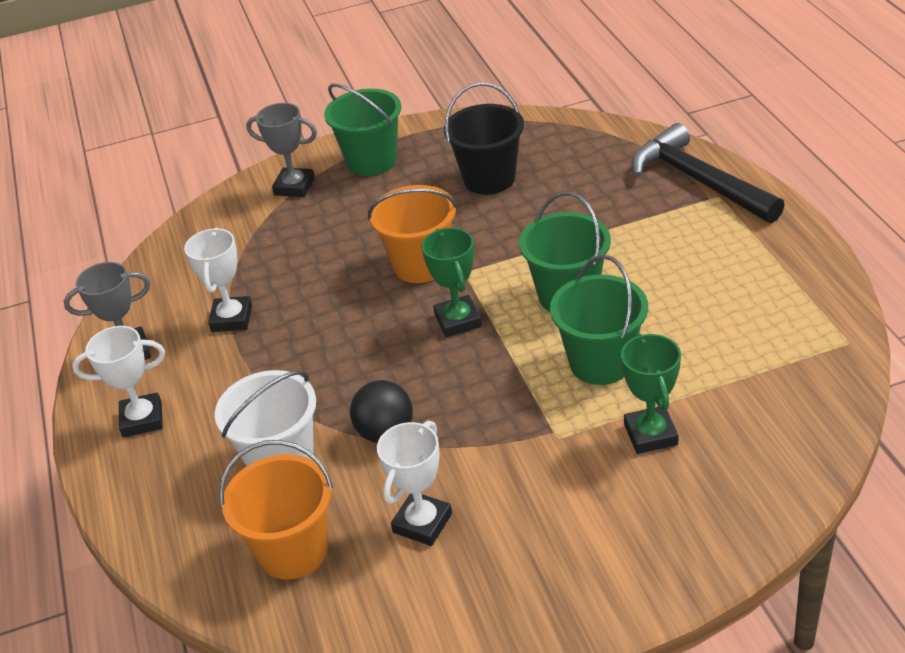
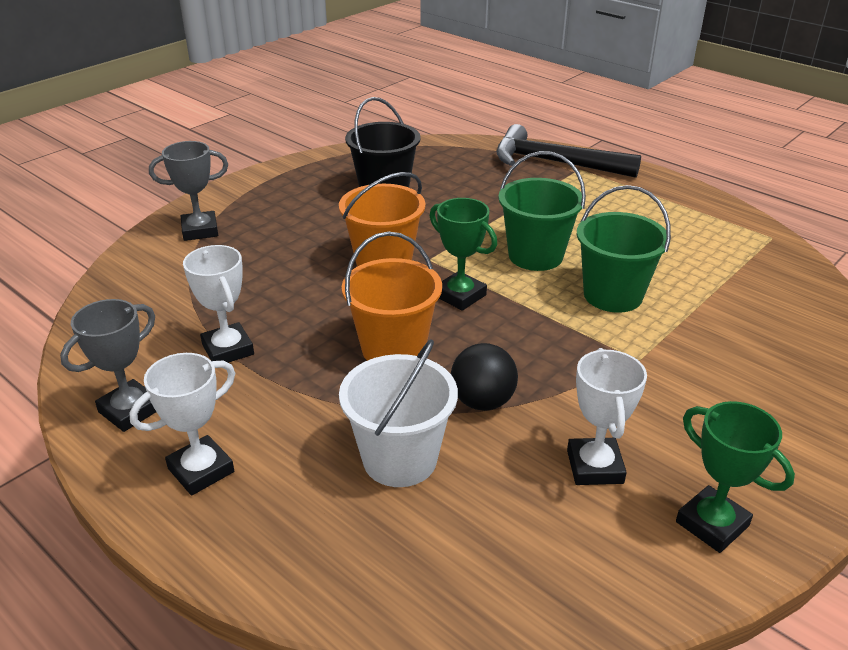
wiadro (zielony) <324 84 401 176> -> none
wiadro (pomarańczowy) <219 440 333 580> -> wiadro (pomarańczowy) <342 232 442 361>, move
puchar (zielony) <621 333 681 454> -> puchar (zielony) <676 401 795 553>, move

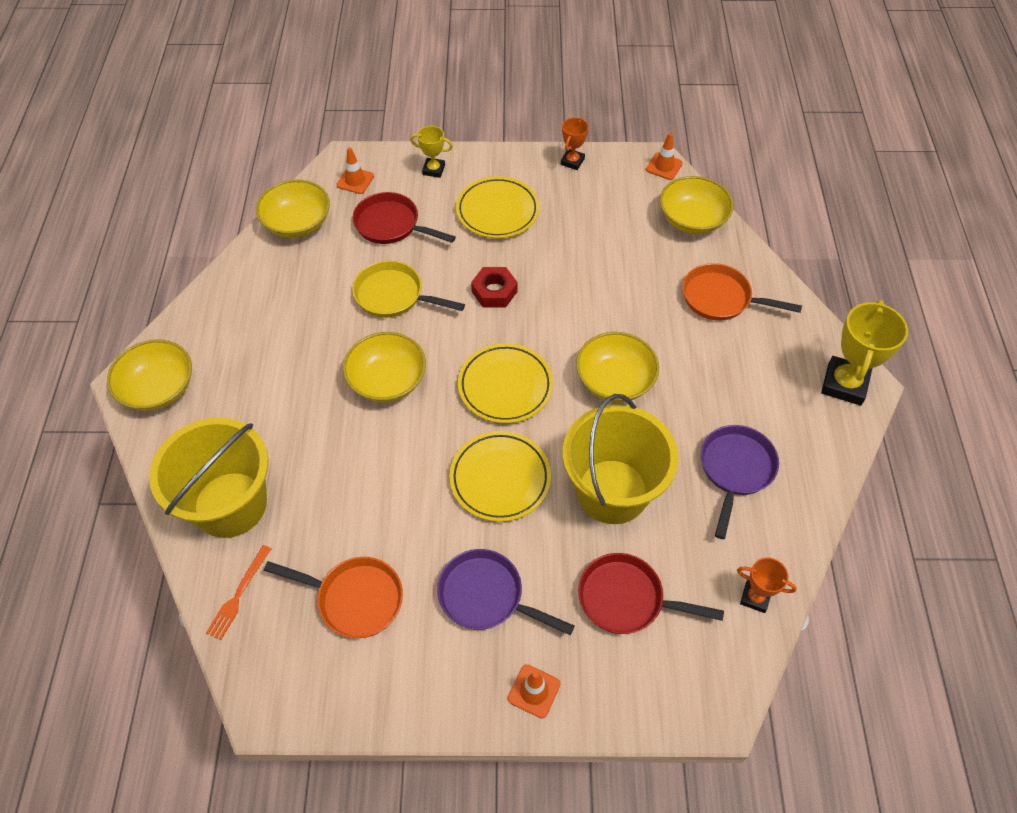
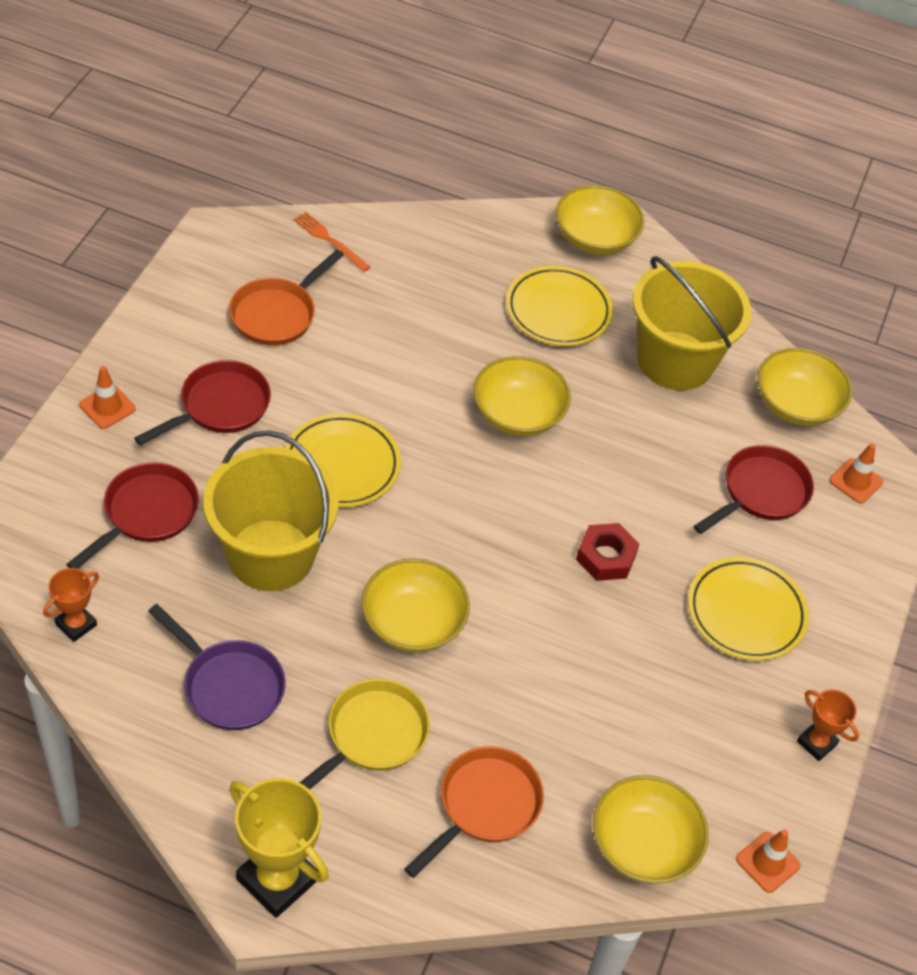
puchar (żółty) <410 126 453 178> -> none
wiadro (żółty) <149 417 269 538> -> wiadro (żółty) <633 256 751 390>, move
patelnia (żółty) <352 261 465 318> -> patelnia (żółty) <300 679 430 790>, move
talerz (żółty) <458 343 553 423> -> talerz (żółty) <506 266 613 346>, move
patelnia (fioletowy) <437 549 574 635> -> patelnia (czerwony) <134 360 271 446>

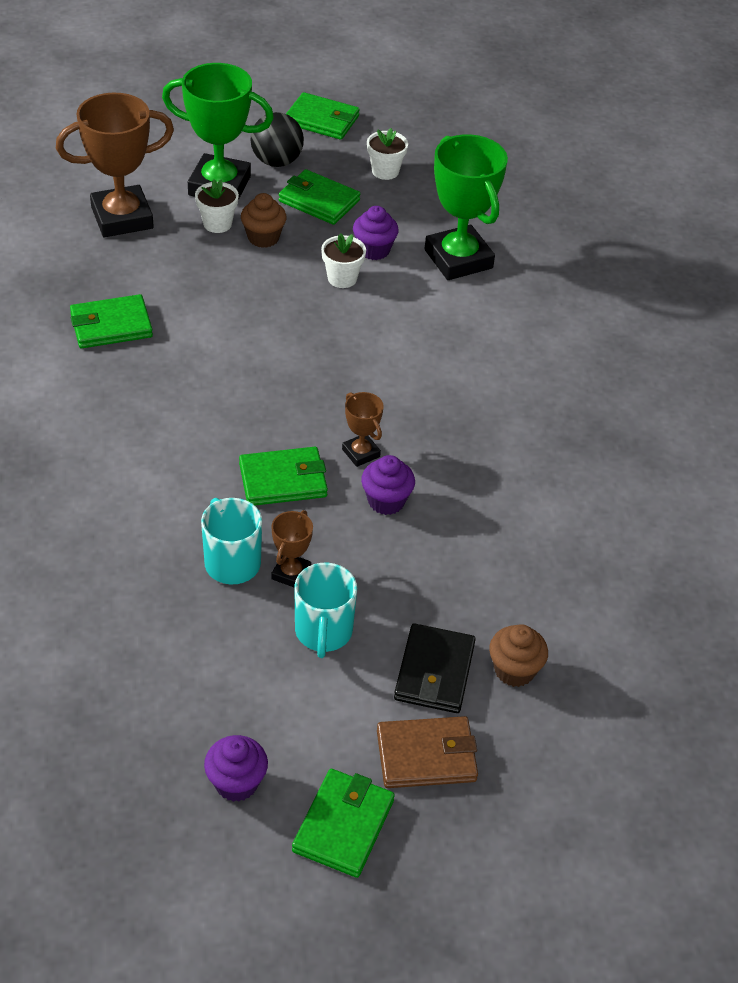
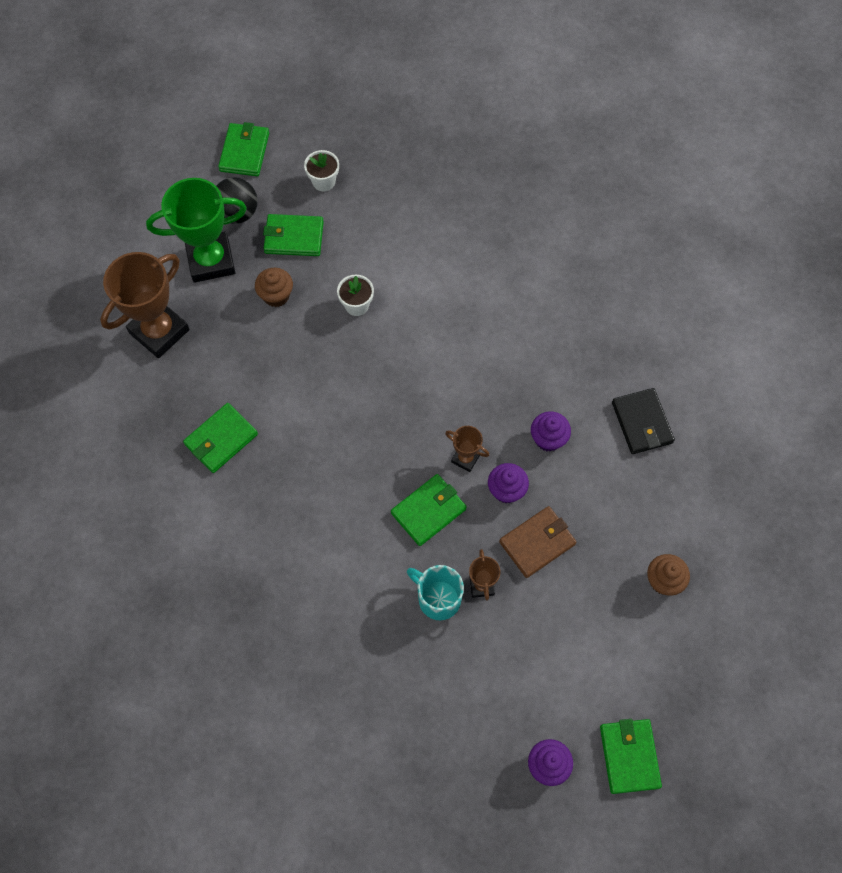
doniczka (biały) <195 180 239 233> -> none
kubek (turkusowy) <294 563 357 658> -> none
puchar (zielony) <425 134 508 280> -> none
muffinka (fioletowy) <353 206 399 260> -> muffinka (fioletowy) <531 411 571 452>, move
portfel (brązowy) <377 716 478 788> -> portfel (brązowy) <499 506 576 578>, move
portfel (czarny) <394 623 476 713> -> portfel (czarny) <612 388 675 454>, move
portfel (zielony) <286 92 360 140> -> portfel (zielony) <218 122 269 176>, 75 degrees counterclockwise

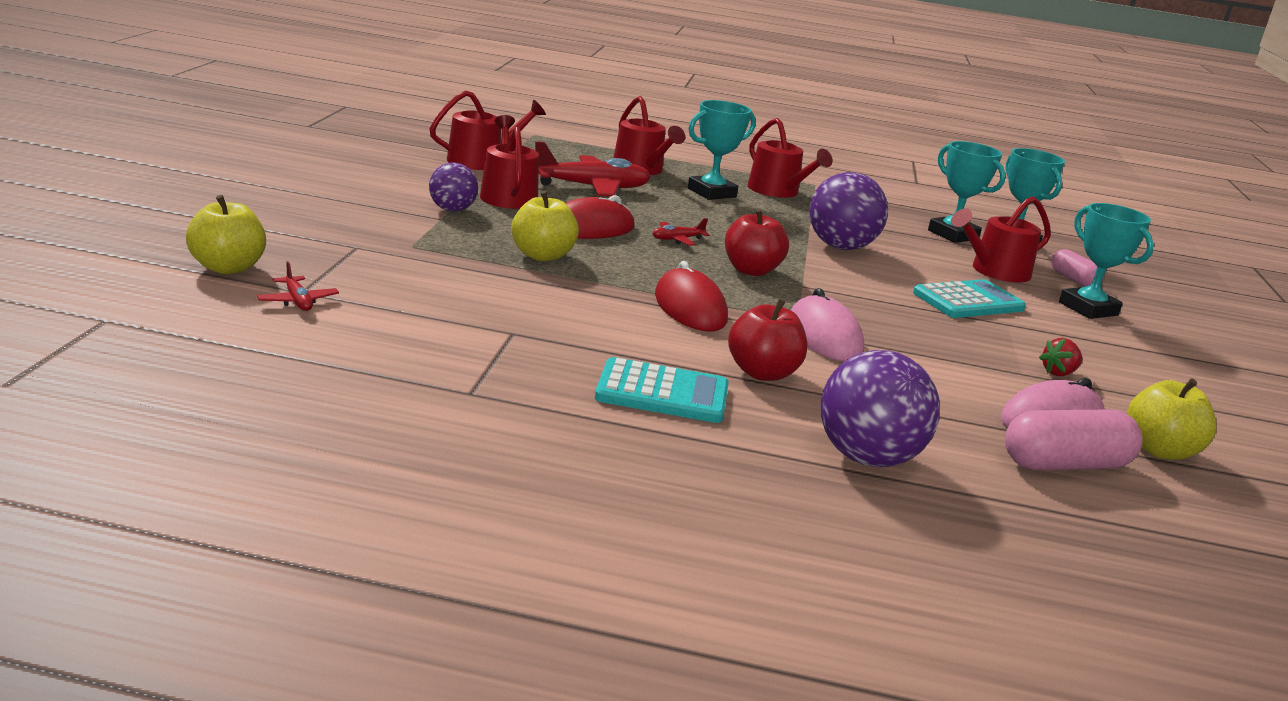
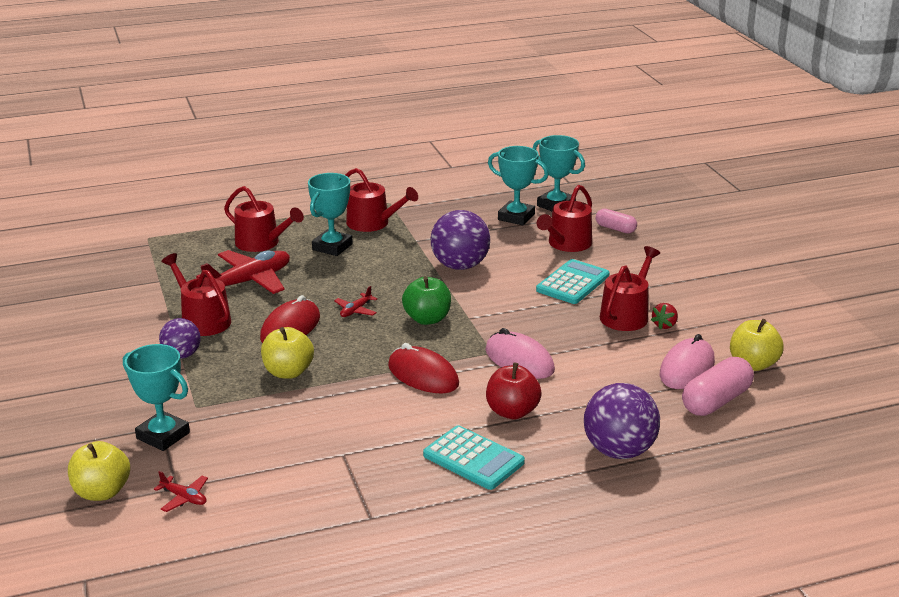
konewka (czerwony) <429 90 546 170> -> konewka (czerwony) <600 246 660 331>, move
puchar (turkusowy) <1059 203 1154 319> -> puchar (turkusowy) <123 344 190 451>, move
jabłko (czerwony) <725 208 789 276> -> jabłko (zielony) <402 276 451 325>
kalkulator (turkusowy) <595 357 729 423> -> kalkulator (turkusowy) <423 425 525 490>, 60 degrees clockwise

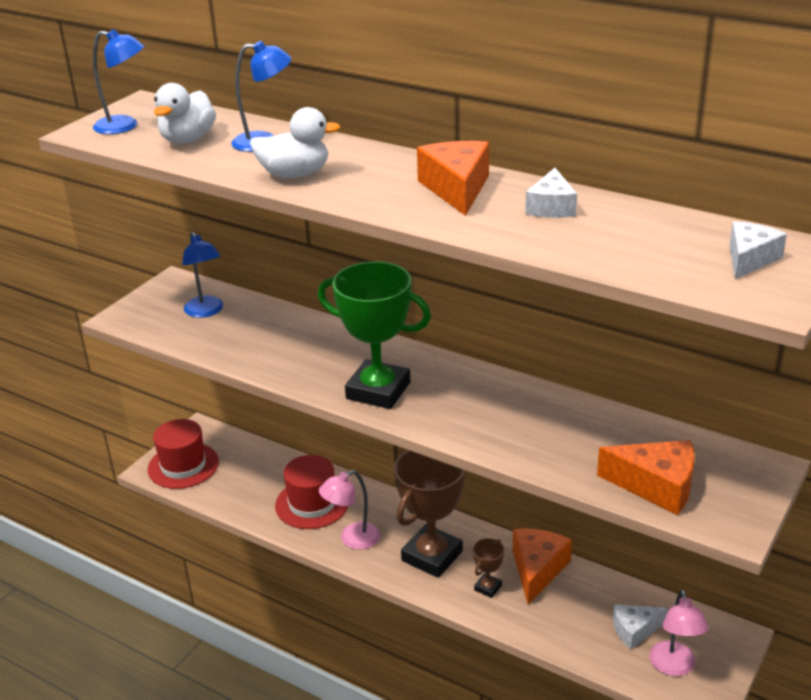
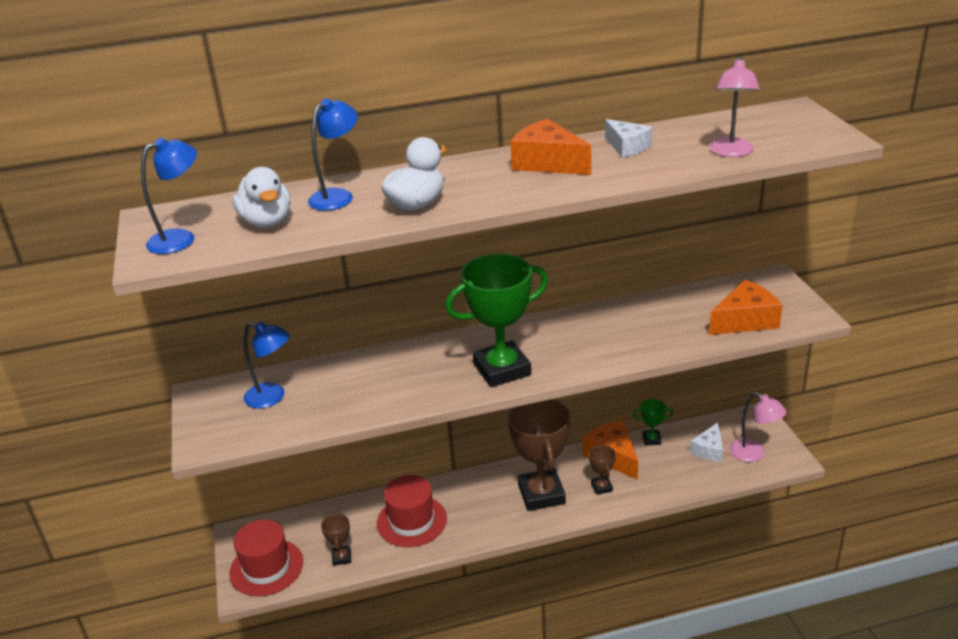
ser (biały) <729 221 787 279> -> none
none -> puchar (brązowy) <321 513 351 566>
none -> puchar (zielony) <633 399 673 445>
lampka (różowy) <319 470 380 550> -> lampka (różowy) <709 56 760 157>, move

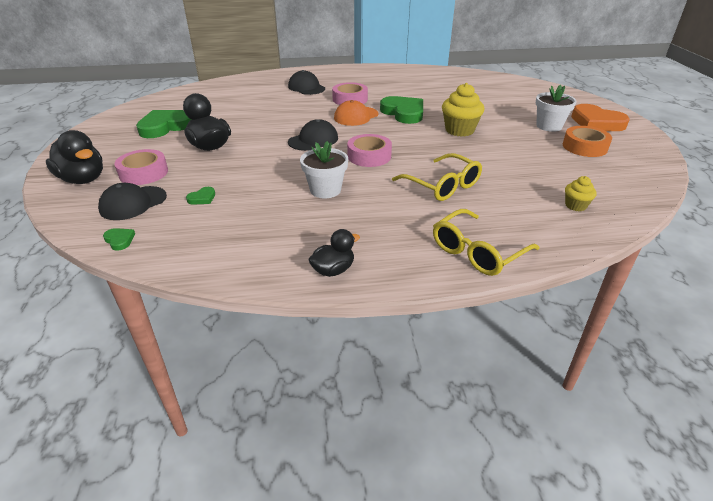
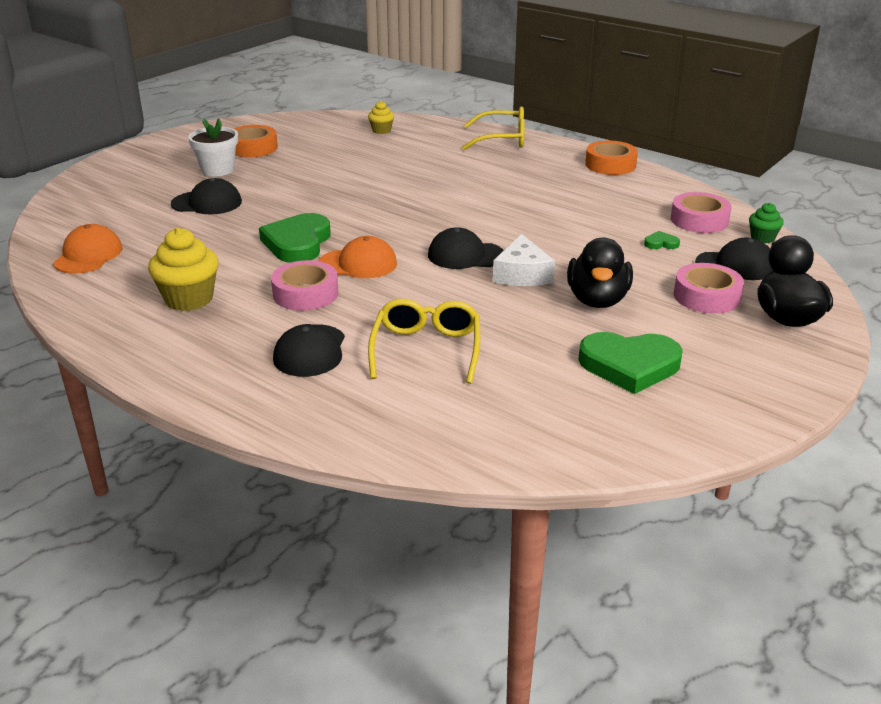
doniczka (biały) <300 141 348 198> -> none
serce (pomarańczowy) <571 104 630 131> -> none
none -> czapka (pomarańczowy) <53 224 123 274>
none -> czapka (czarny) <171 178 242 214>
none -> ser (biały) <493 234 555 286>
taśma klejąca (różowy) <347 134 392 167> -> taśma klejąca (różowy) <671 192 732 233>, move
okulary (żółty) <392 153 482 201> -> okulary (żółty) <368 299 480 384>, move
muffinka (żółty) <442 83 484 137> -> muffinka (żółty) <148 228 219 311>, move
serce (zielony) <103 228 135 251> -> muffinka (zielony) <749 203 784 243>
kaczka (czarny) <308 229 360 277> -> taśma klejąca (pomarańczowy) <585 141 638 175>

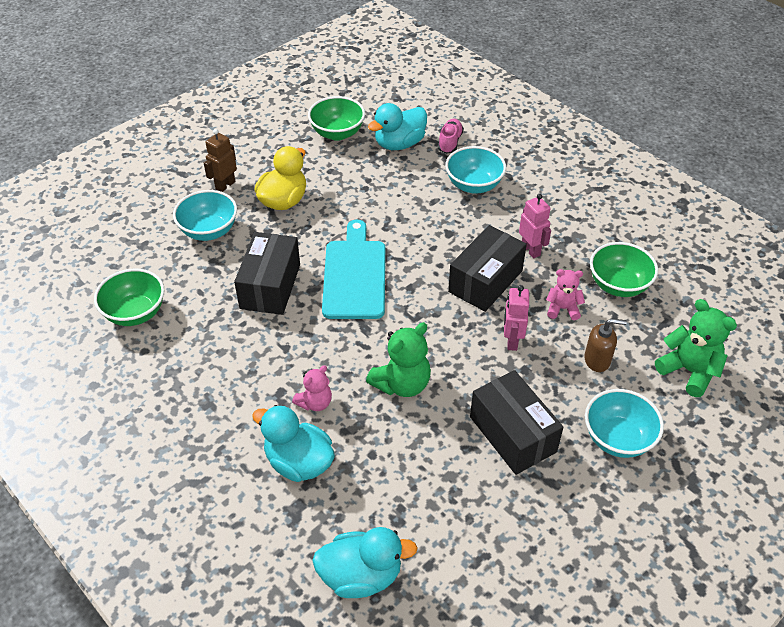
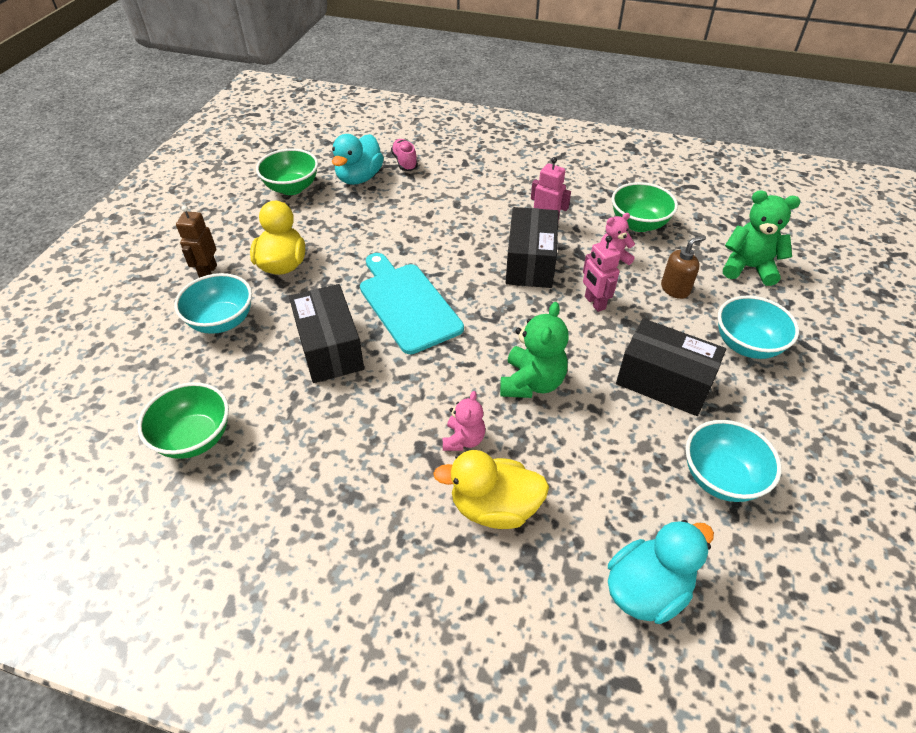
miska (turkusowy) <445 146 506 194> -> miska (turkusowy) <686 420 782 502>, move
kaczka (turkusowy) <252 405 335 482> -> kaczka (żółty) <433 450 549 529>

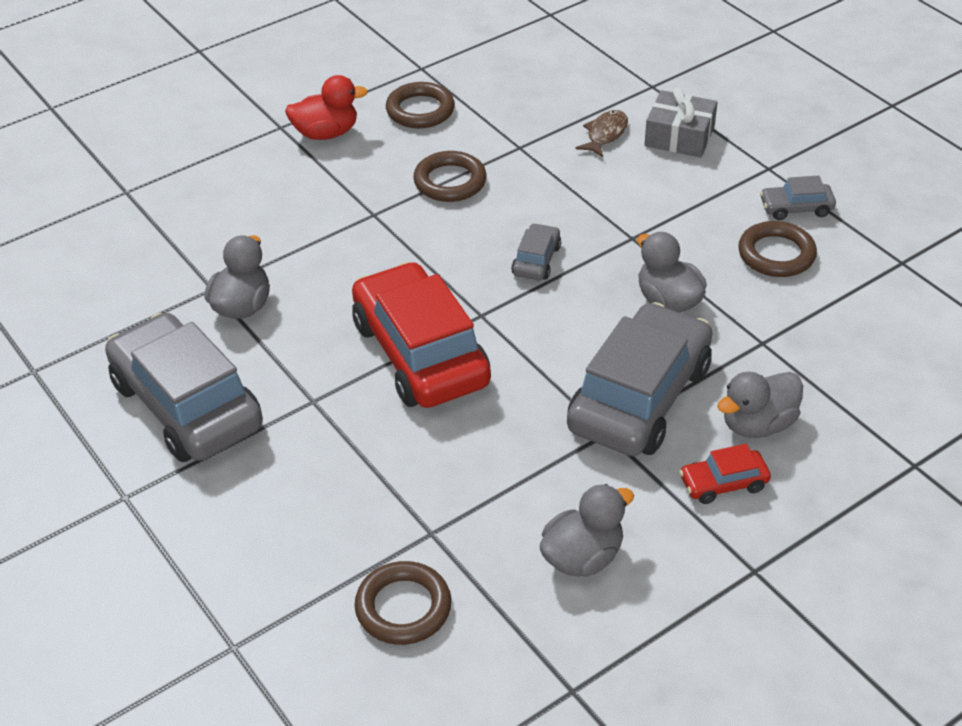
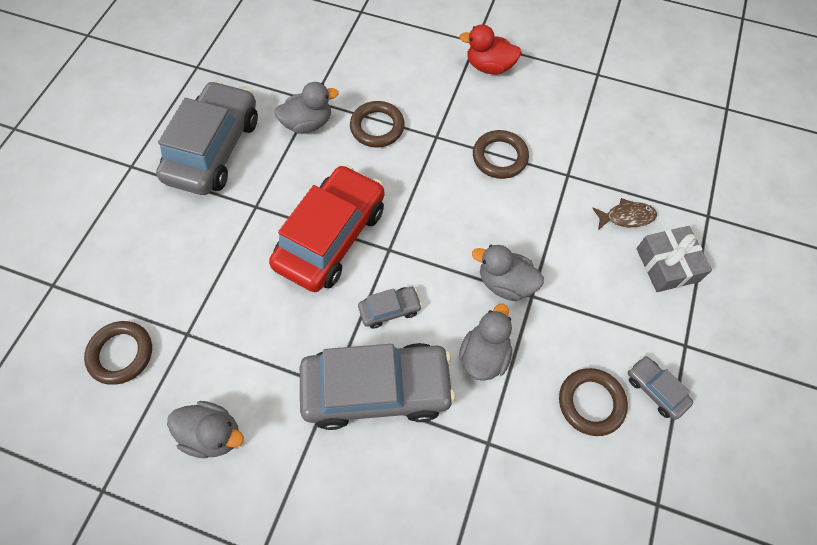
samochód (czerwony) <679 444 771 504> -> none
pierścień (brązowy) <386 82 455 128> -> pierścień (brązowy) <350 101 405 148>, move
samochód (szary) <511 223 561 280> -> samochód (szary) <358 287 422 329>, move
kaczka (szary) <717 372 803 438> -> kaczka (szary) <472 245 544 301>, move
kaczka (czerwony) <285 75 368 140> -> kaczka (czerwony) <459 24 522 75>, 150 degrees clockwise

